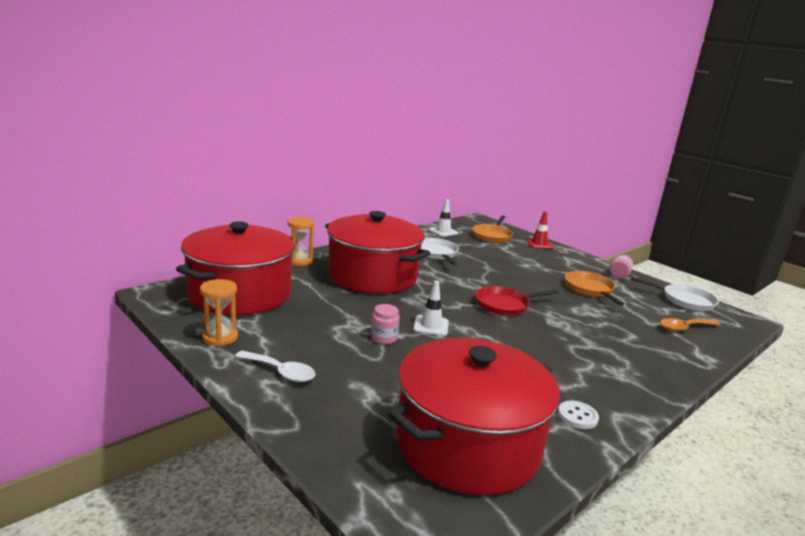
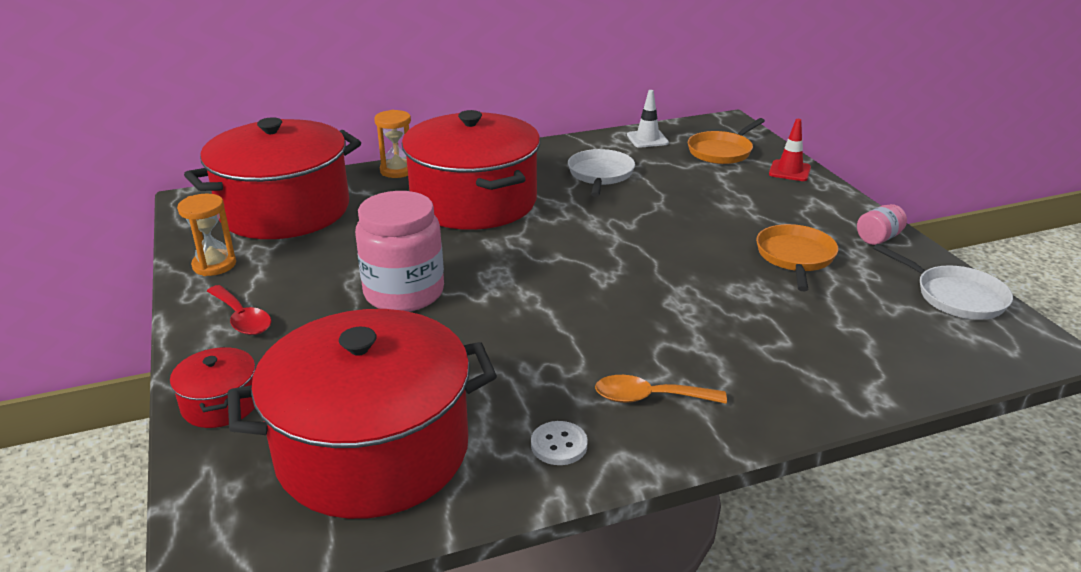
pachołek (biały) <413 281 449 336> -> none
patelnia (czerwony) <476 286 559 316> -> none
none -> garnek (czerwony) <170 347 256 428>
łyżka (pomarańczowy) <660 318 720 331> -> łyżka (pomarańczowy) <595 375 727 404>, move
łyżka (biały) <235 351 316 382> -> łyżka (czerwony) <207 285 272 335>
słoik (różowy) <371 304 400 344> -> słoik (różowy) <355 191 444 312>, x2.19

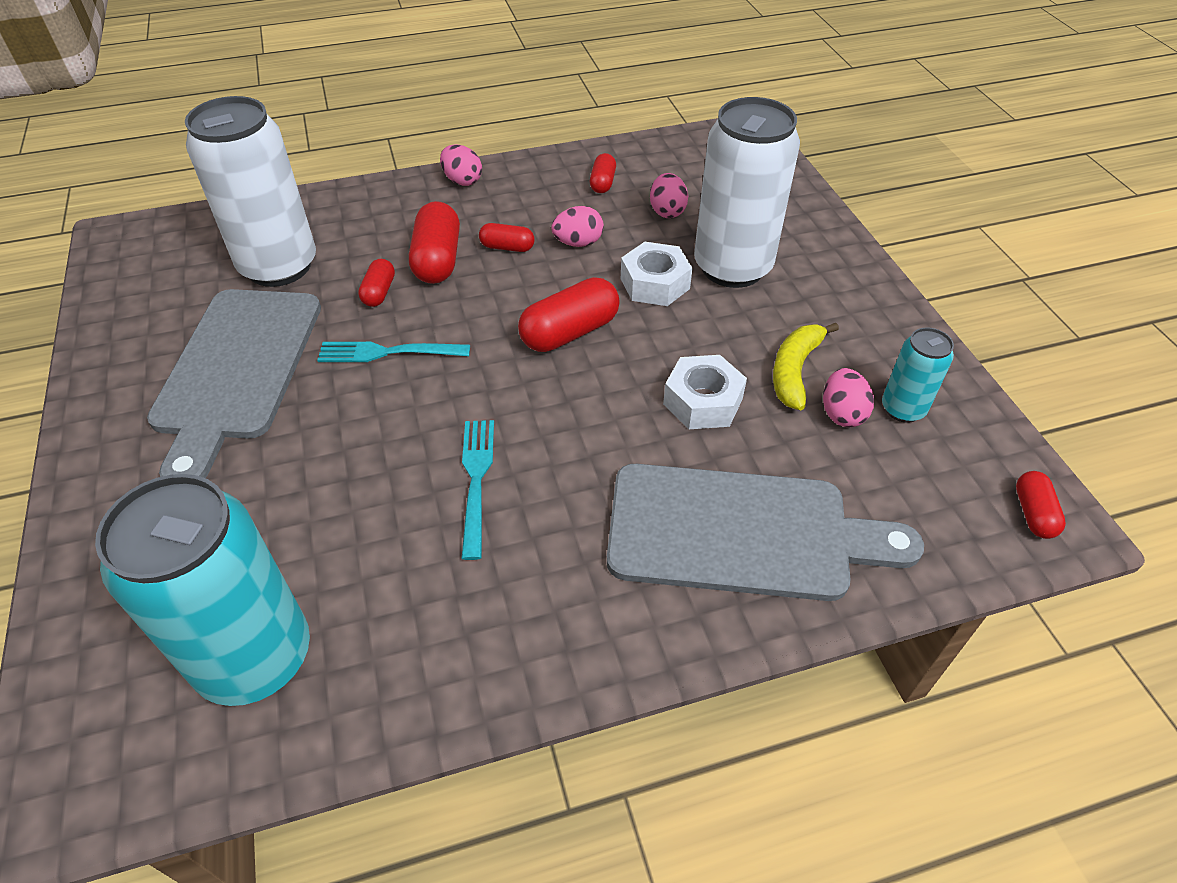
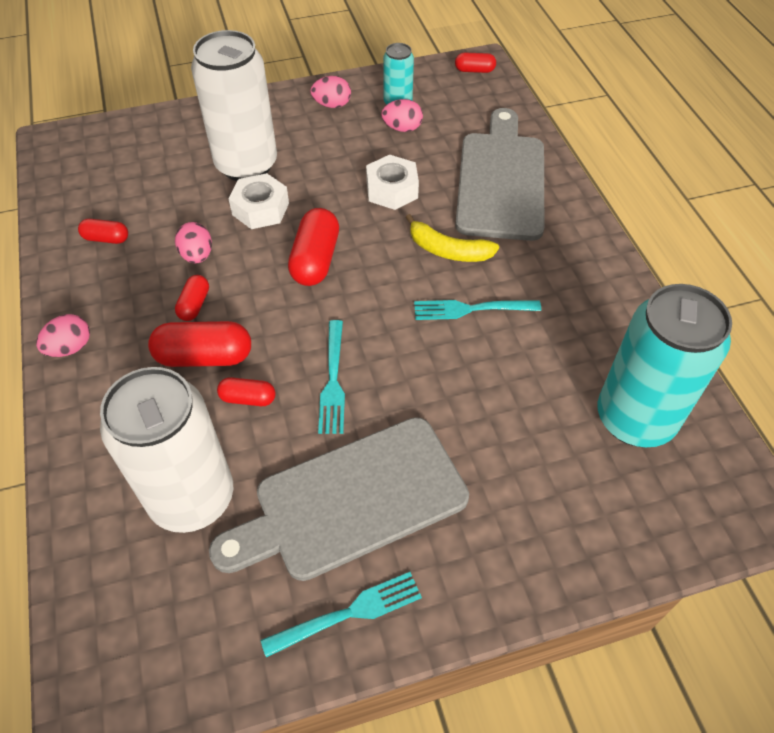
none -> widelec (turkusowy) <261 572 422 658>
jajko (różowy) <650 173 688 218> -> jajko (różowy) <310 76 351 108>, move
banan (żółty) <773 323 839 410> -> banan (żółty) <405 214 499 262>, move
deska do krojenia (szary) <147 289 321 478> -> deska do krojenia (szary) <209 417 469 581>, 150 degrees clockwise
kapsułka (czerwony) <518 277 620 352> -> kapsułka (czerwony) <288 208 339 286>, 45 degrees clockwise

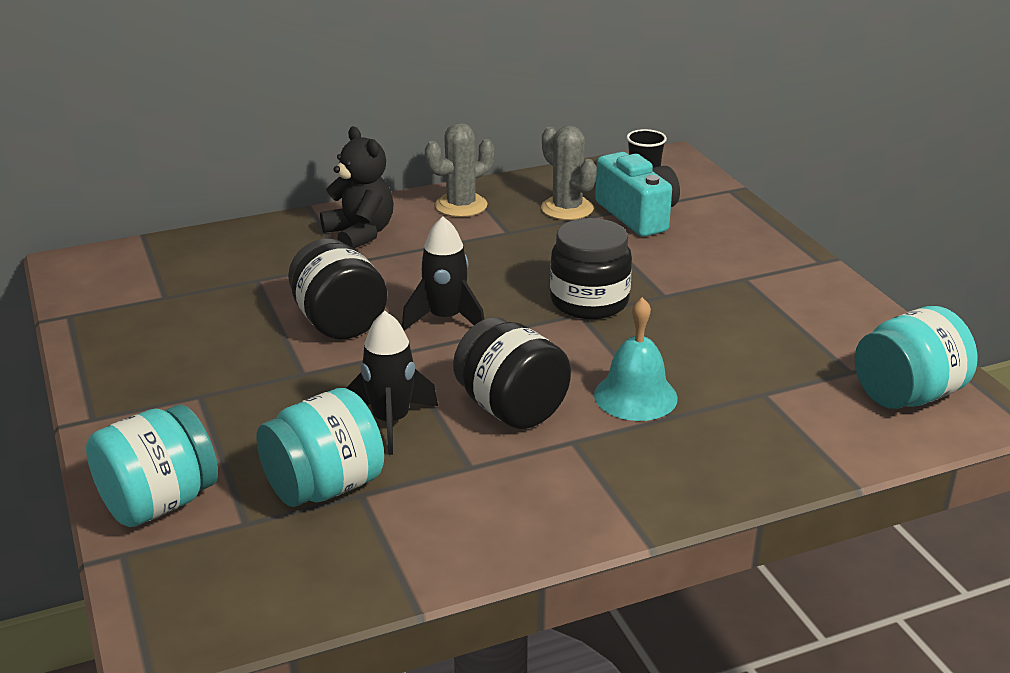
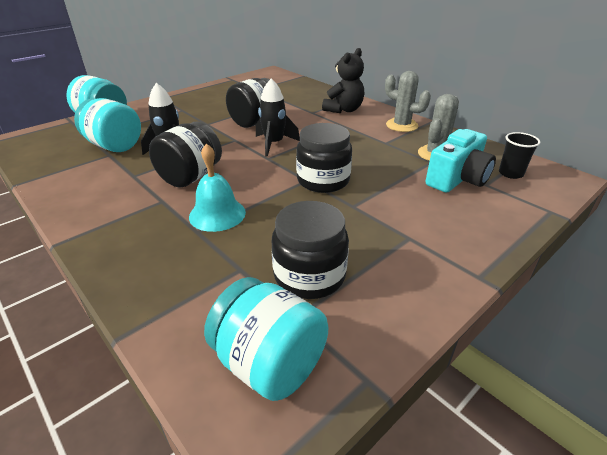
none -> słoik (czarny) <272 201 349 299>

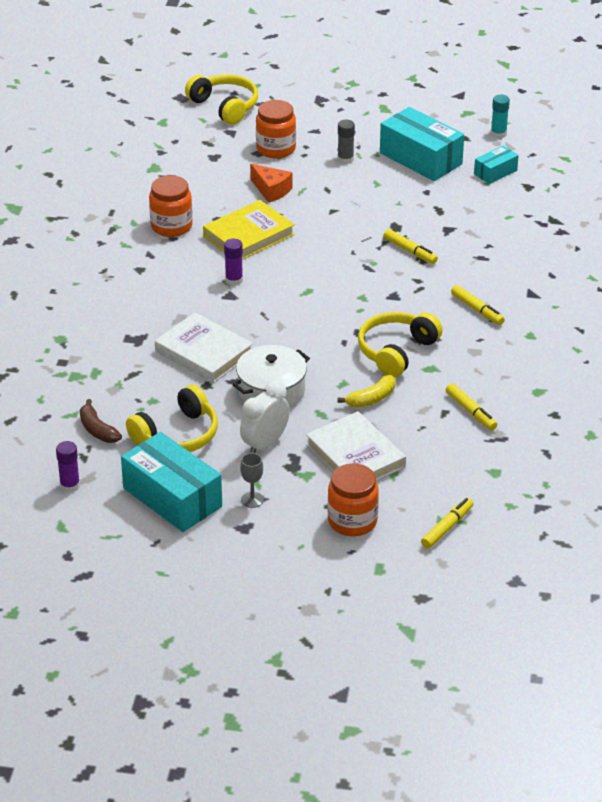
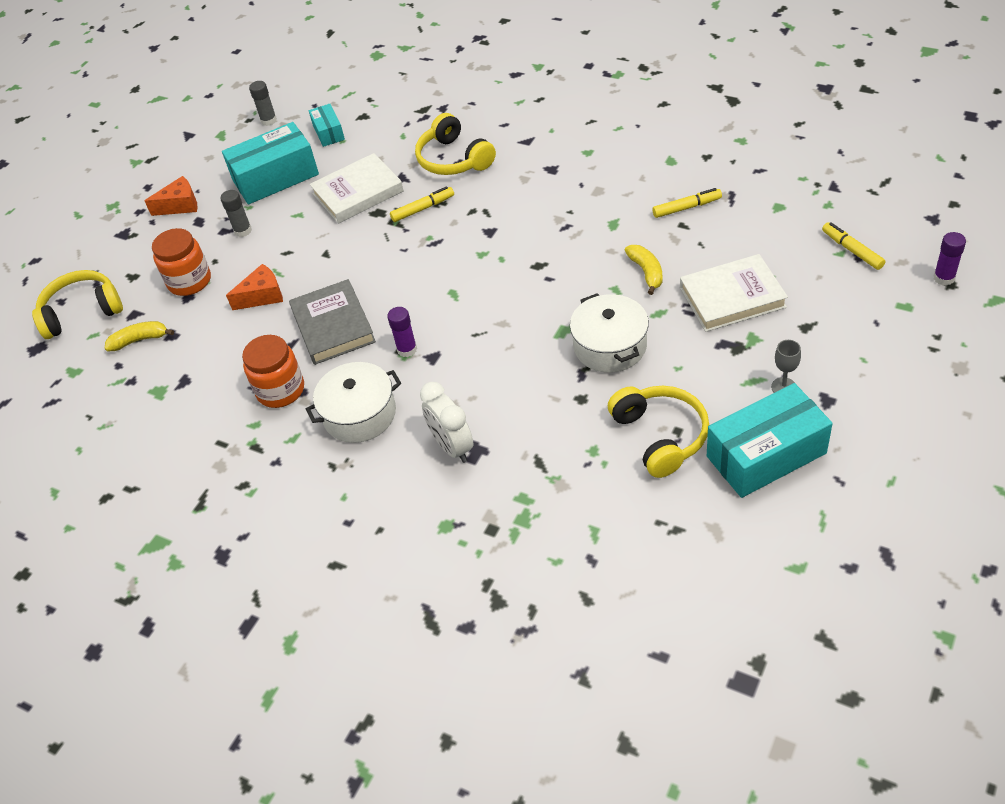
banan (brązowy) <80 399 122 443> -> none
słoik (pomarańczowy) <328 463 379 536> -> none
flamaster (żółty) <451 285 505 325> -> none
none -> banan (żółty) <104 321 174 351>
none -> ser (pomarańczowy) <144 176 197 216>
none -> garnek (biały) <306 362 401 443>
klej w sztyfcie (fioletowy) <56 441 80 493> -> klej w sztyfcie (fioletowy) <933 232 966 286>, move
książka (biały) <155 312 253 383> -> książka (biały) <310 153 404 224>, move
budzik (biały) <240 381 290 453> -> budzik (biały) <420 382 474 463>, move
słuchawki (żółty) <358 312 443 377> -> słuchawki (żółty) <415 113 496 175>, move
książka (żółty) <203 200 295 260> -> książka (szary) <289 279 376 365>
klej w sztyfcie (turkusowy) <491 95 510 138> -> klej w sztyfcie (szary) <249 81 277 126>

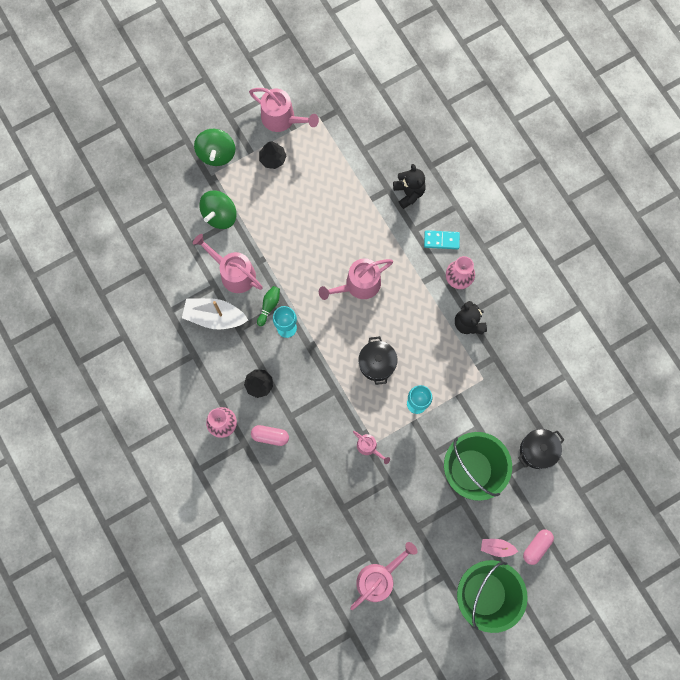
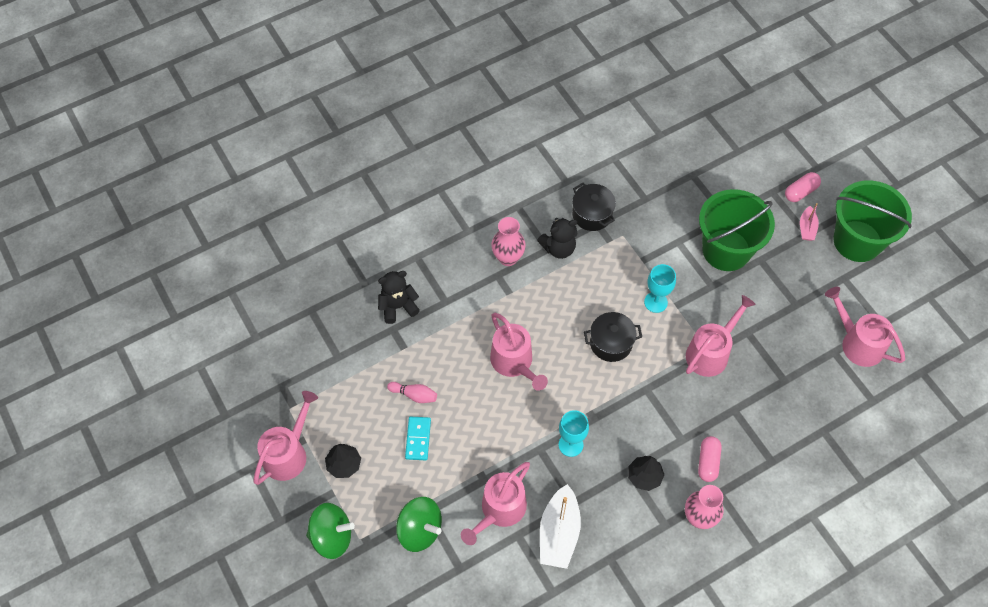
kręgiel (zielony) <257 286 280 326> -> none
none -> kręgiel (różowy) <387 382 437 403>
kostka domina (turkusowy) <424 230 460 249> -> kostka domina (turkusowy) <405 416 431 460>, move
garnek (czarny) <518 429 564 469> -> garnek (czarny) <572 183 616 231>, move
kapsułka (różowy) <523 529 554 565> -> kapsułka (różowy) <785 172 821 202>, 75 degrees counterclockwise
konewka (różowy) <353 431 390 464> -> konewka (różowy) <686 295 756 377>, x1.80

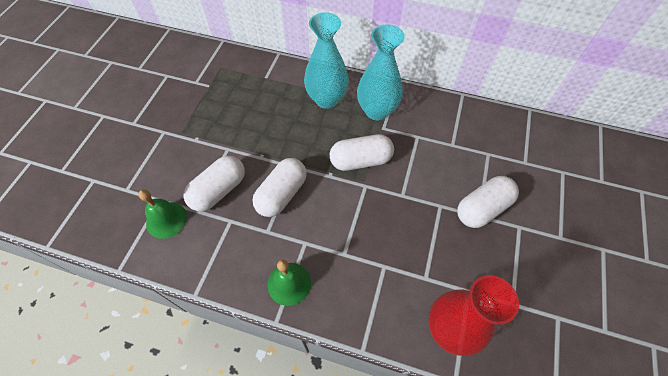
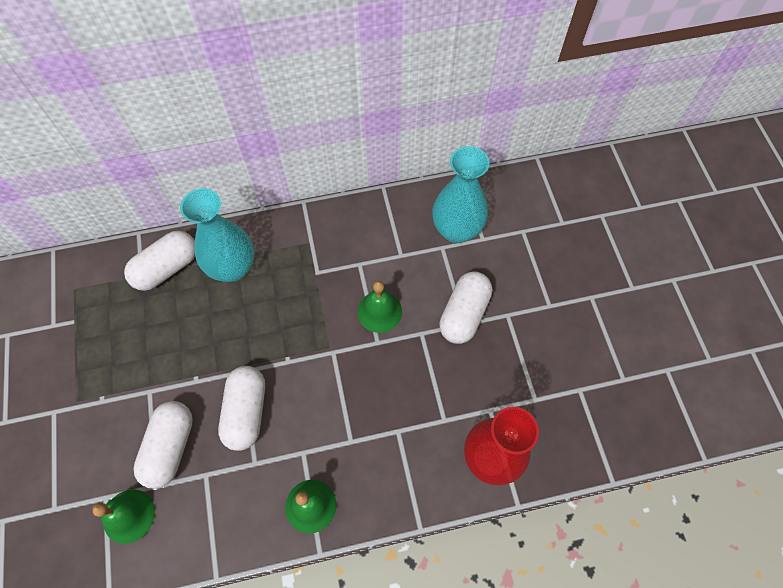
none -> dzwonek (zielony) <357 281 402 333>
kapsułka (biały) <330 134 394 171> -> kapsułka (biały) <124 231 195 291>, move
wazon (turkusowy) <357 24 405 120> -> wazon (turkusowy) <432 146 489 243>, move

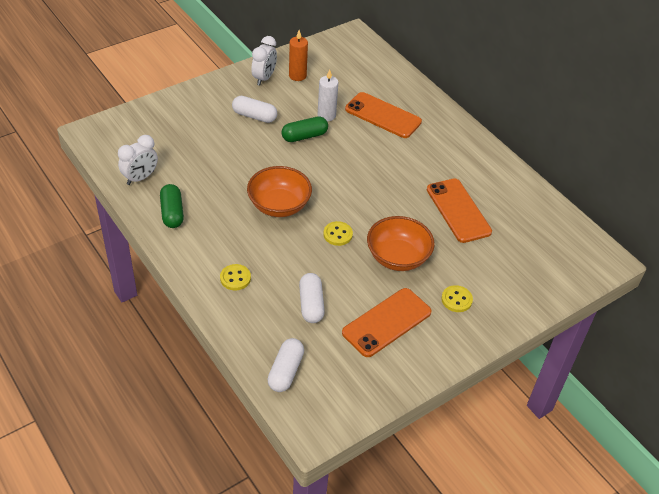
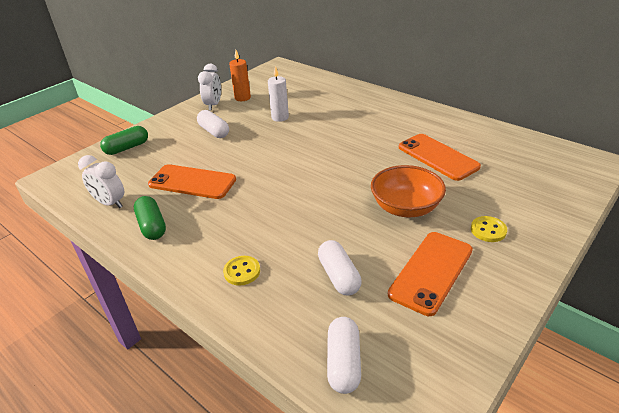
miska (pomarańczowy) <247 166 312 217> -> none
guzik (żółty) <323 221 353 246> -> none
kapsułka (zielony) <282 116 328 142> -> kapsułka (zielony) <100 126 148 155>, move
telefon (pomarańczowy) <345 92 422 138> -> telefon (pomarańczowy) <148 164 236 199>, move
budzik (biały) <118 135 158 185> -> budzik (biały) <78 155 124 208>, 90 degrees clockwise
kapsułka (biały) <232 96 277 123> -> kapsułka (biały) <197 110 229 138>, 45 degrees clockwise

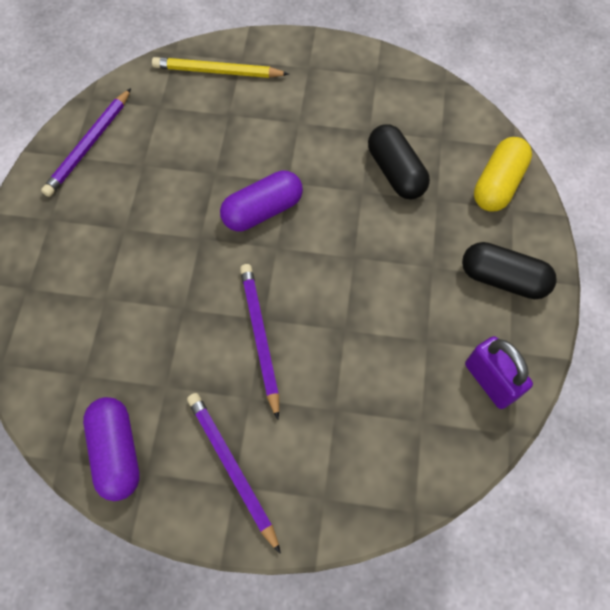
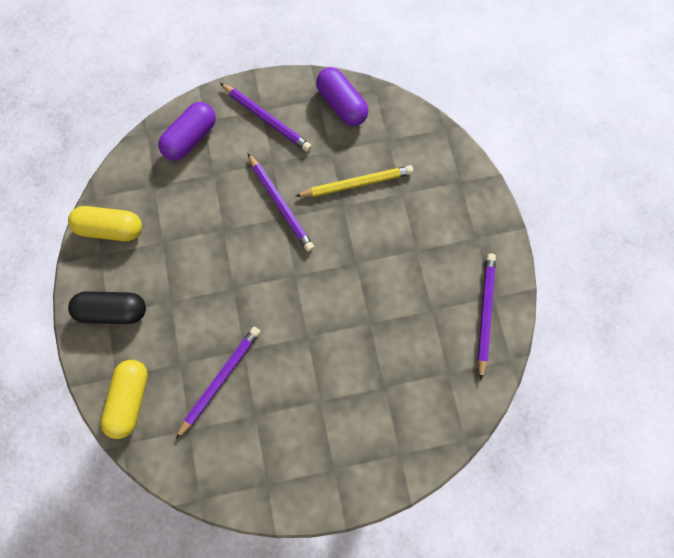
ołówek (żółty) <152 57 289 78> -> ołówek (żółty) <295 165 413 197>, move
kapsułka (fioletowy) <220 170 303 231> -> kapsułka (fioletowy) <158 102 216 161>, move
kapsułka (czarny) <368 124 430 199> -> ołówek (fioletowy) <176 327 261 439>
kłódka (fioletowy) <465 336 533 409> -> kapsułka (żółty) <68 206 142 241>

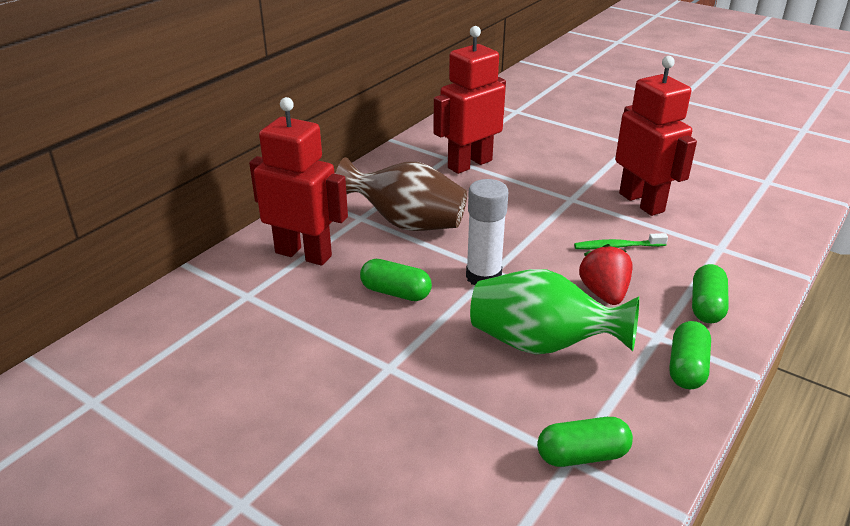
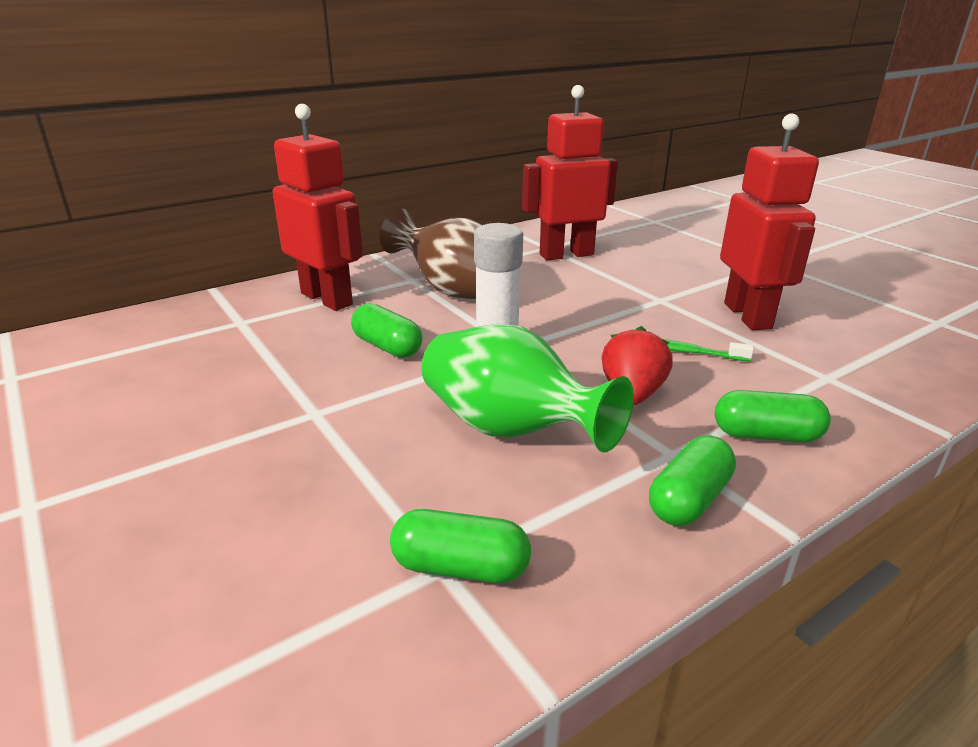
kapsułka (zielony) <692 264 729 323> -> kapsułka (zielony) <715 390 831 442>, 60 degrees clockwise

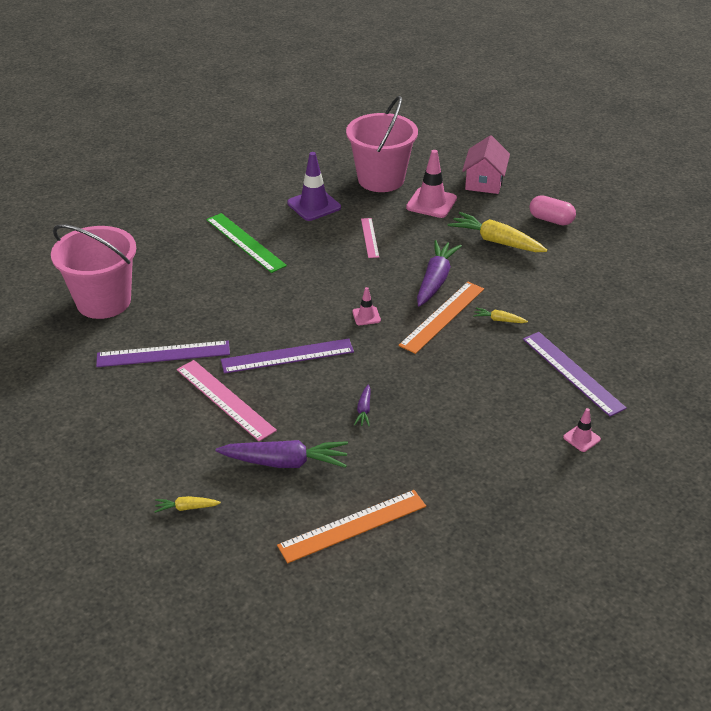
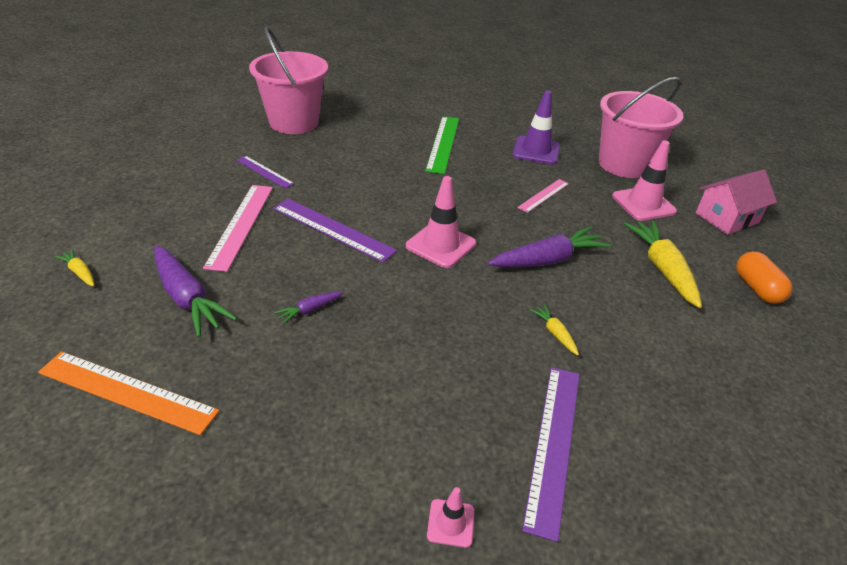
linijka (pomarańczowy) <399 282 484 354> -> none
kapsułka (różowy) <530 195 576 226> -> kapsułka (pomarańczowy) <736 251 793 304>
linijka (fioletowy) <96 341 230 367> -> linijka (fioletowy) <236 156 294 188>, x0.59
pachołek (różowy) <352 287 381 325> -> pachołek (różowy) <406 176 476 268>, x1.92

